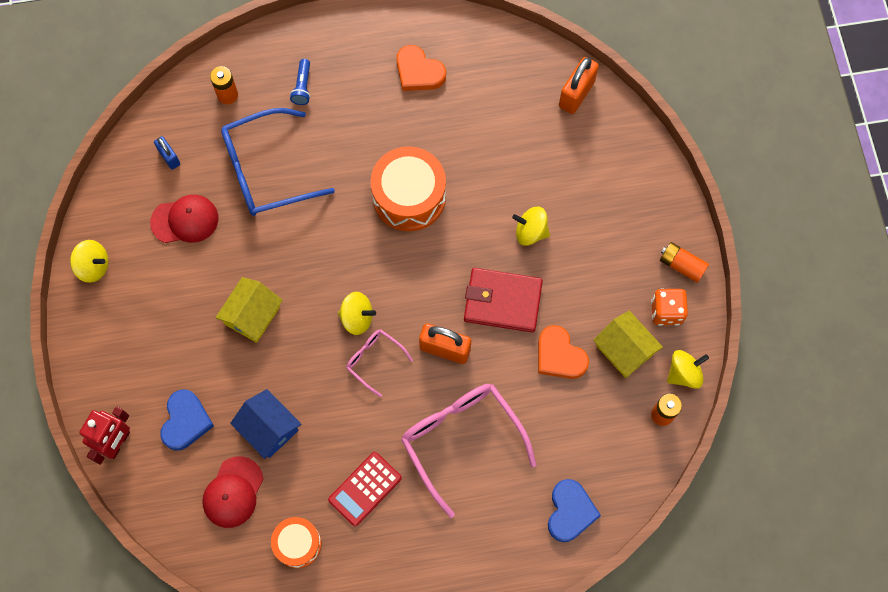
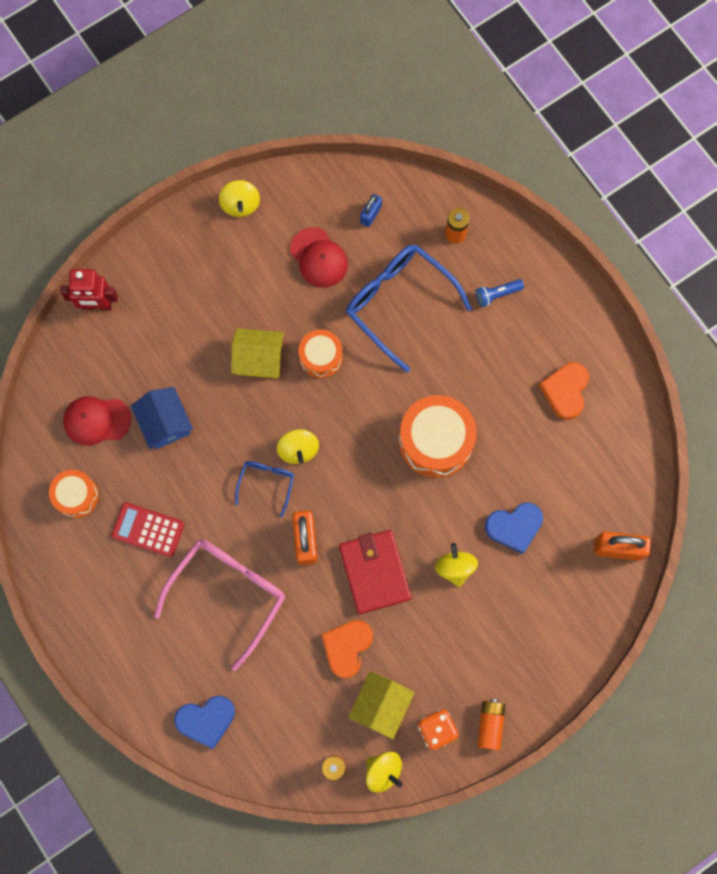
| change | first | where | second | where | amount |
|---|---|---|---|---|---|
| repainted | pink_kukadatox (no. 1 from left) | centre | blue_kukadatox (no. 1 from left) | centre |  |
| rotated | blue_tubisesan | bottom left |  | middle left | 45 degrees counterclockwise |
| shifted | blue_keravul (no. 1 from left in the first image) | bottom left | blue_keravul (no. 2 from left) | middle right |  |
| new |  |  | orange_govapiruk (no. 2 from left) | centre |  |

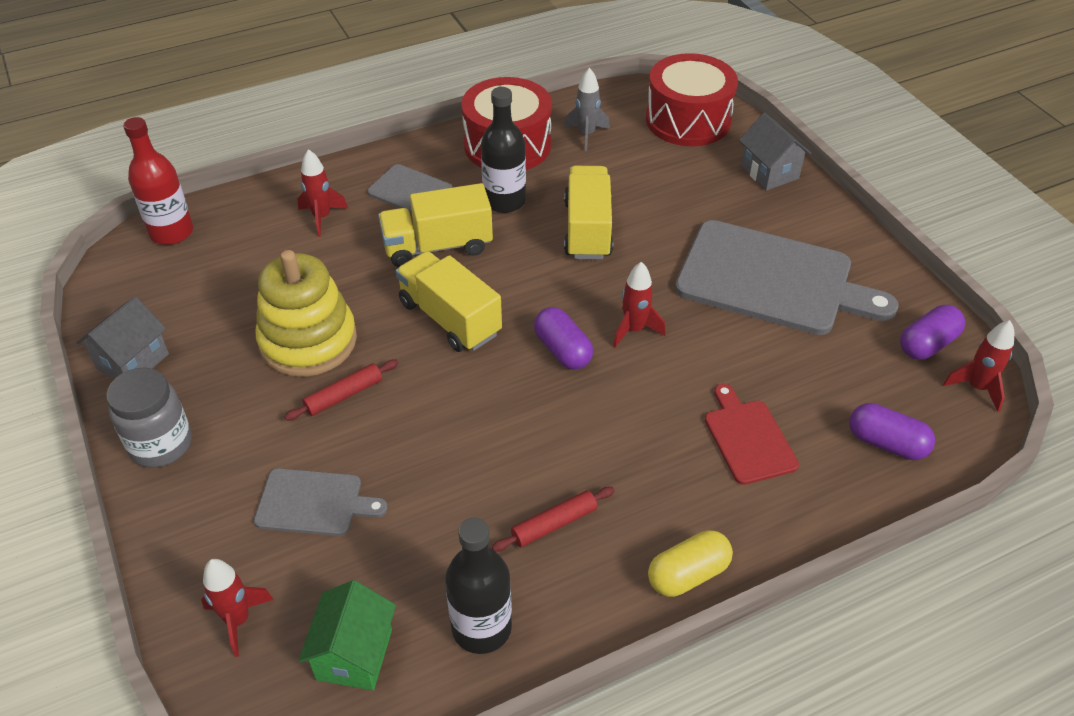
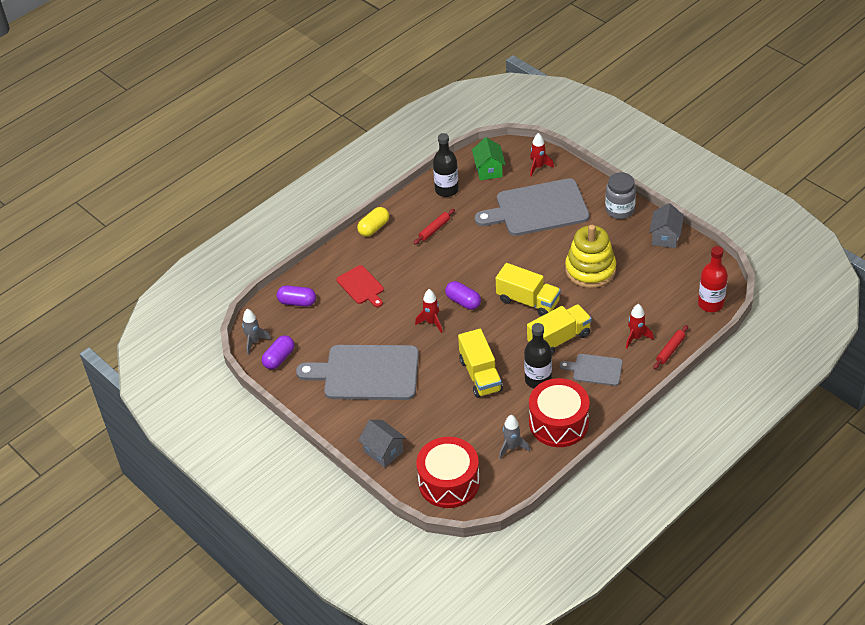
| change | first | where | second | where | amount |
|---|---|---|---|---|---|
| repainted | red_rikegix (no. 4 from left) | middle right | grey_rikegix (no. 1 from left) | middle left |  |
| shifted | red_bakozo (no. 1 from left in the first image) | middle left | red_bakozo (no. 2 from left) | middle right |  |
| scaled | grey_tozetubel (no. 1 from left in the first image) | bottom left | grey_tozetubel (no. 2 from left) | top centre | x1.99 |

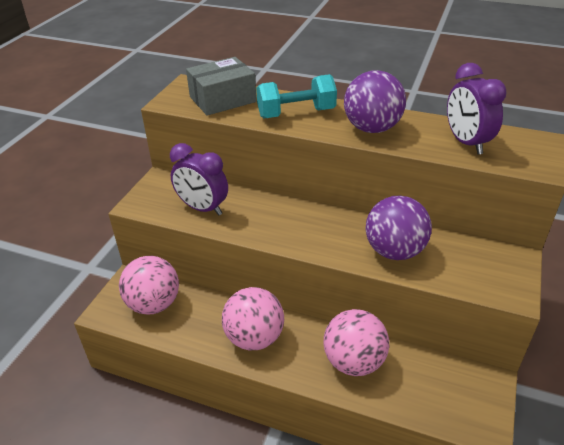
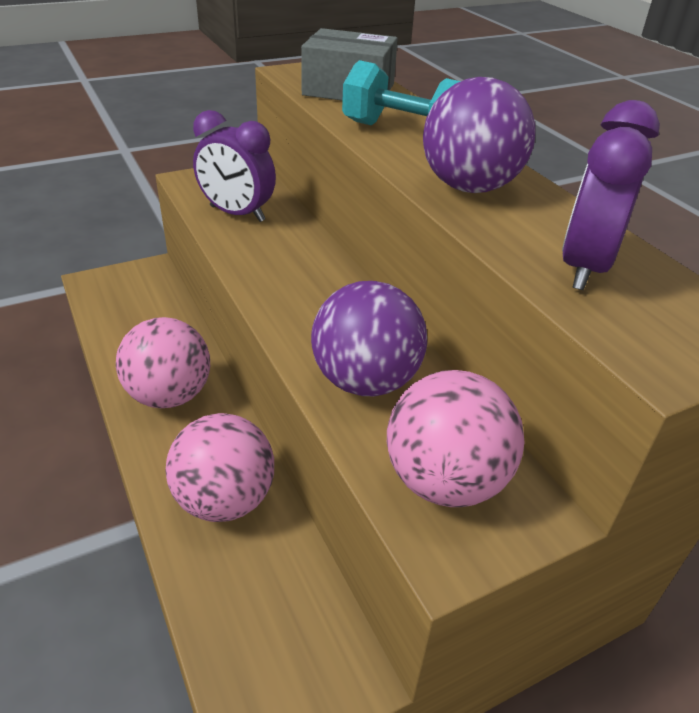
| change | first | where | second | where | amount |
|---|---|---|---|---|---|
| rotated | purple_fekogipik (no. 1 from left) | centre |  | top centre | 45 degrees counterclockwise |
| shifted | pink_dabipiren (no. 1 from left in the first image) | middle left | pink_dabipiren (no. 3 from left) | centre |  |

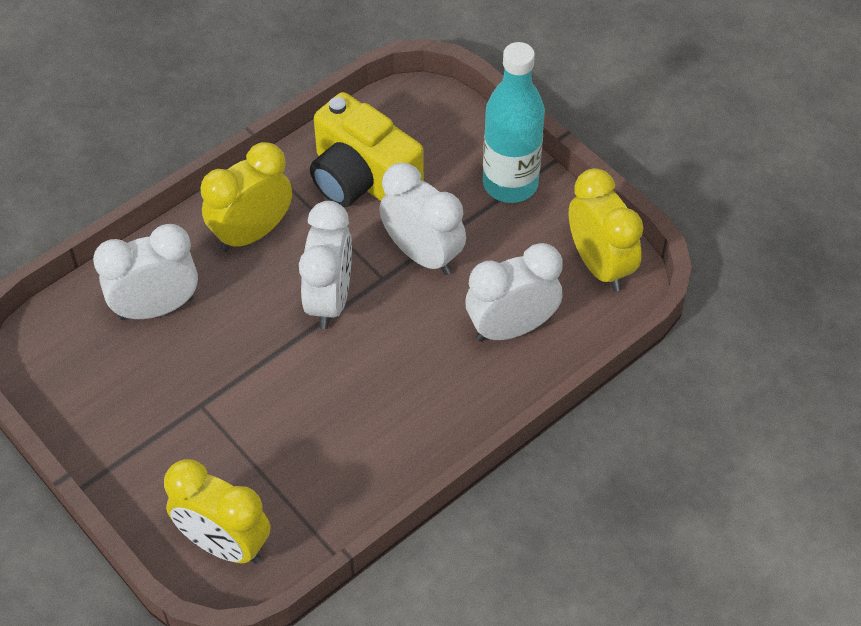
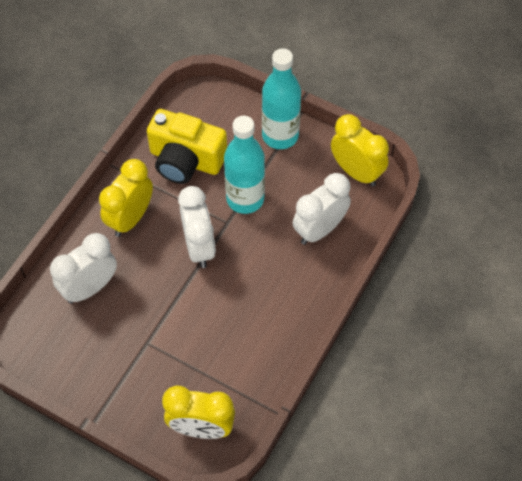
| change | first | where | second | where | amount |
|---|---|---|---|---|---|
| swapped | white_fekogipik (no. 3 from left) | centre | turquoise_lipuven (no. 1 from left) | centre |  |

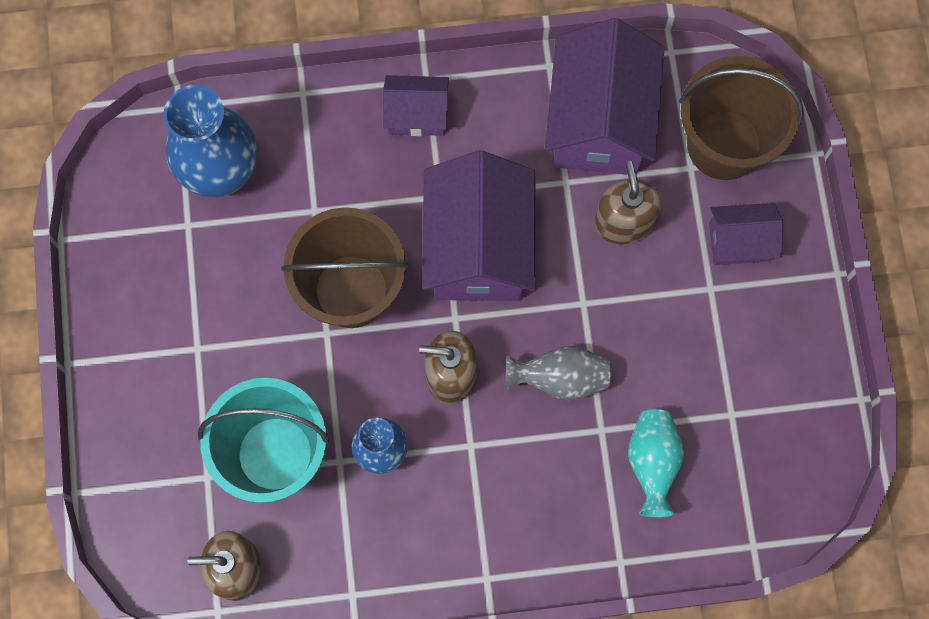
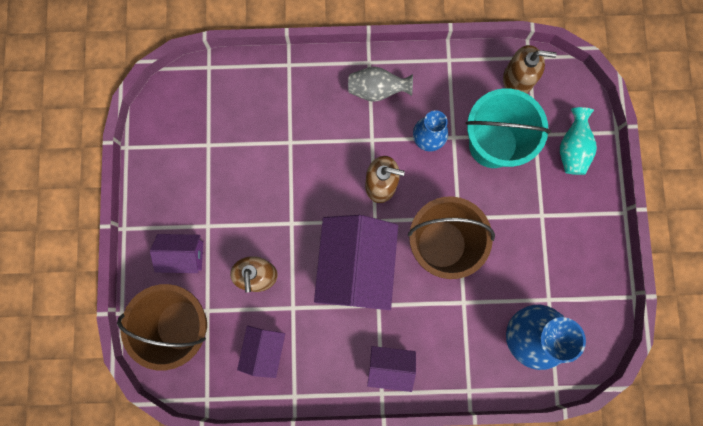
| change | first | where | second | where | amount |
|---|---|---|---|---|---|
| scaled | purple_tubisesan (no. 3 from left in the first image) | top centre | purple_tubisesan (no. 2 from left) | bottom centre | x0.52 |
| shifted | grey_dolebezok | centre |  | top centre |  |
| shifted | turquoise_dolebezok | bottom right |  | top right |  |

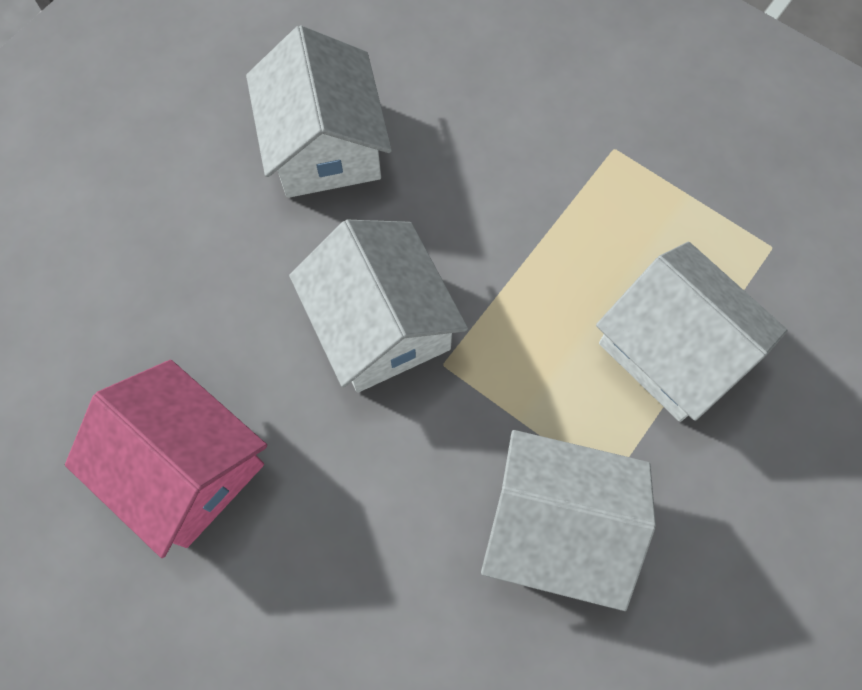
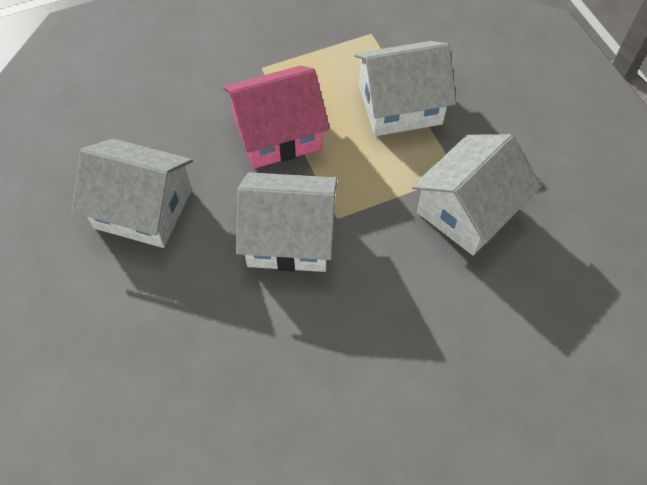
| change | first | where | second | where | amount |
|---|---|---|---|---|---|
| shifted | pink_tubisesan | middle left |  | top centre |  |

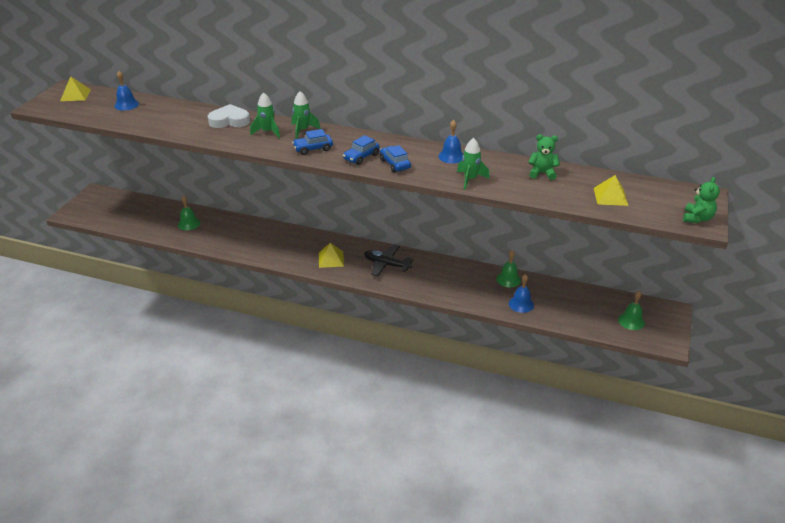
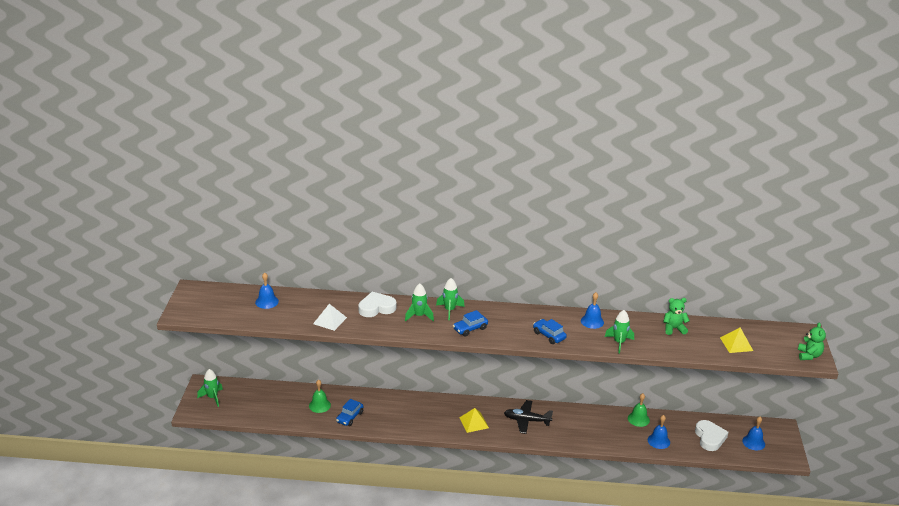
| change | first | where | second | where | amount |
|---|---|---|---|---|---|
| gone | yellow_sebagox (no. 1 from left) | top left |  |  |  |
| shifted | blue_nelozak (no. 2 from left in the first image) | top centre | blue_nelozak (no. 1 from left) | bottom centre |  |
| repainted | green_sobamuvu (no. 3 from left) | middle right | blue_sobamuvu (no. 4 from left) | bottom right |  |
| new |  |  | white_sebagox | centre |  |
| new |  |  | green_rikegix (no. 1 from left) | bottom left |  |
| new |  |  | white_keravul (no. 2 from left) | bottom right |  |

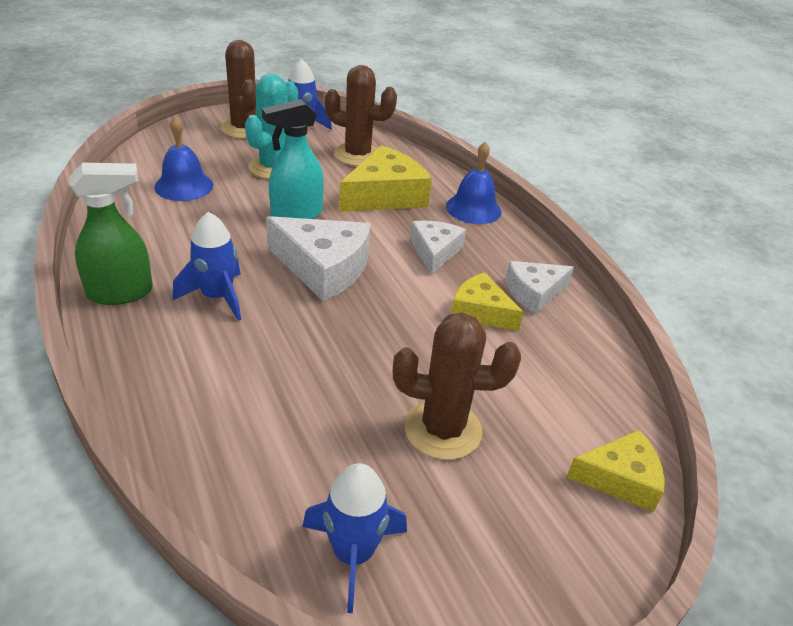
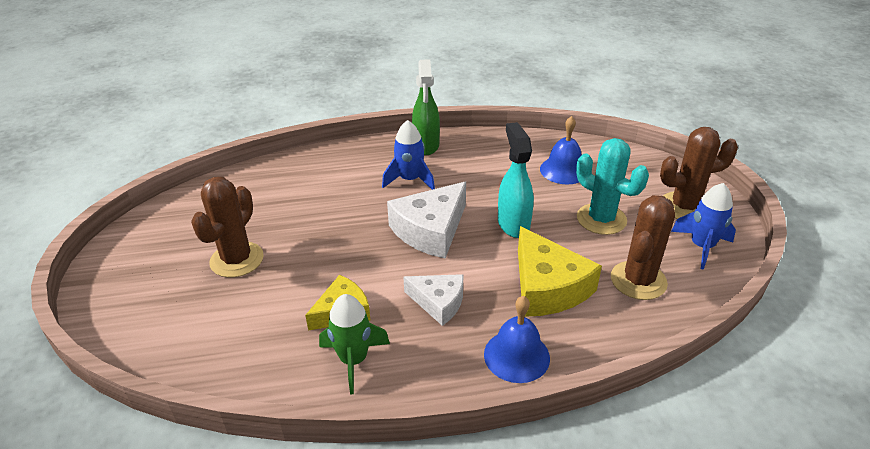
| change | first | where | second | where | amount |
|---|---|---|---|---|---|
| swapped | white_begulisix (no. 3 from left) | middle right | green_rikegix | bottom centre |  |
| gone | yellow_begulisix (no. 3 from left) | bottom right |  |  |  |
| gone | blue_rikegix (no. 3 from left) | bottom centre |  |  |  |

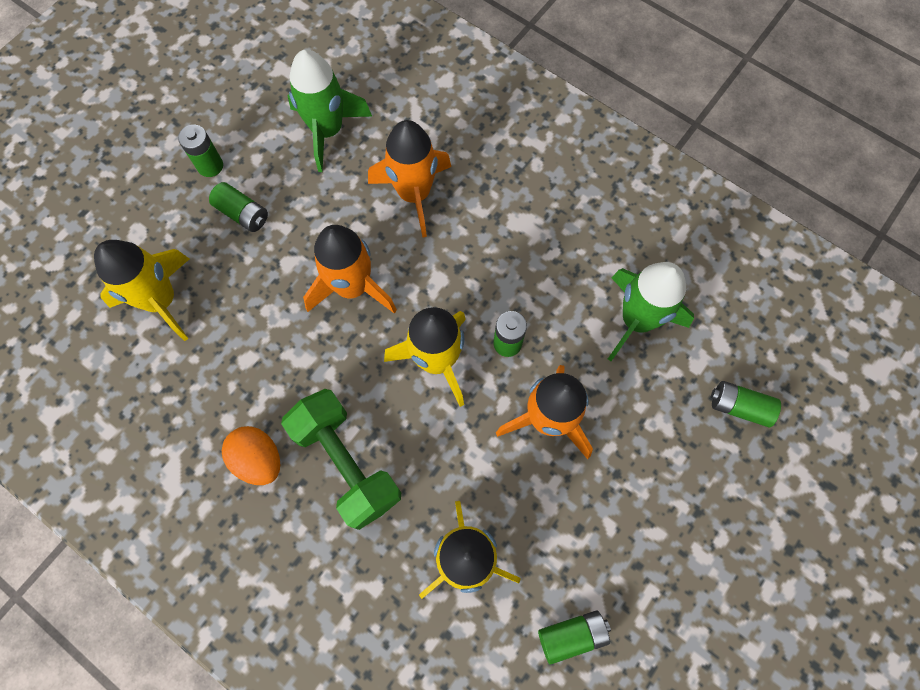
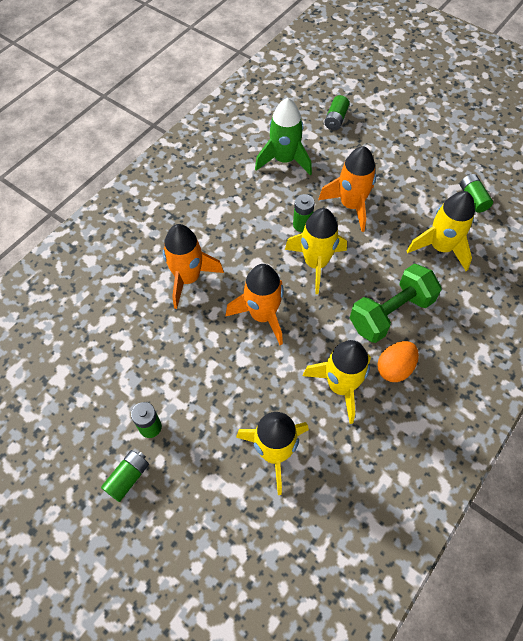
| change | first | where | second | where | amount |
|---|---|---|---|---|---|
| gone | green_rikegix (no. 1 from left) | top centre |  |  |  |
| shifted | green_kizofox (no. 2 from left in the first image) | top left | green_kizofox (no. 1 from left) | bottom left |  |
| new |  |  | yellow_rikegix (no. 3 from left) | centre |  |

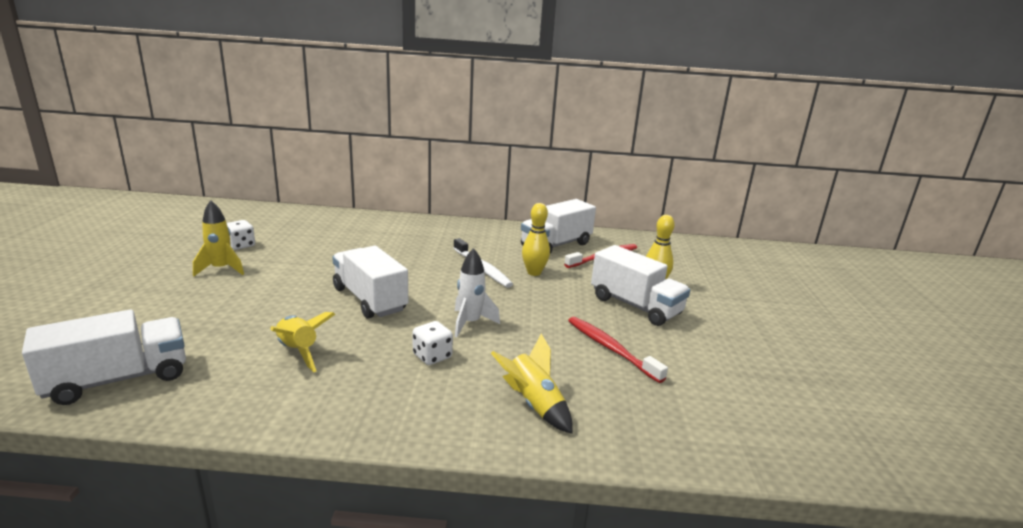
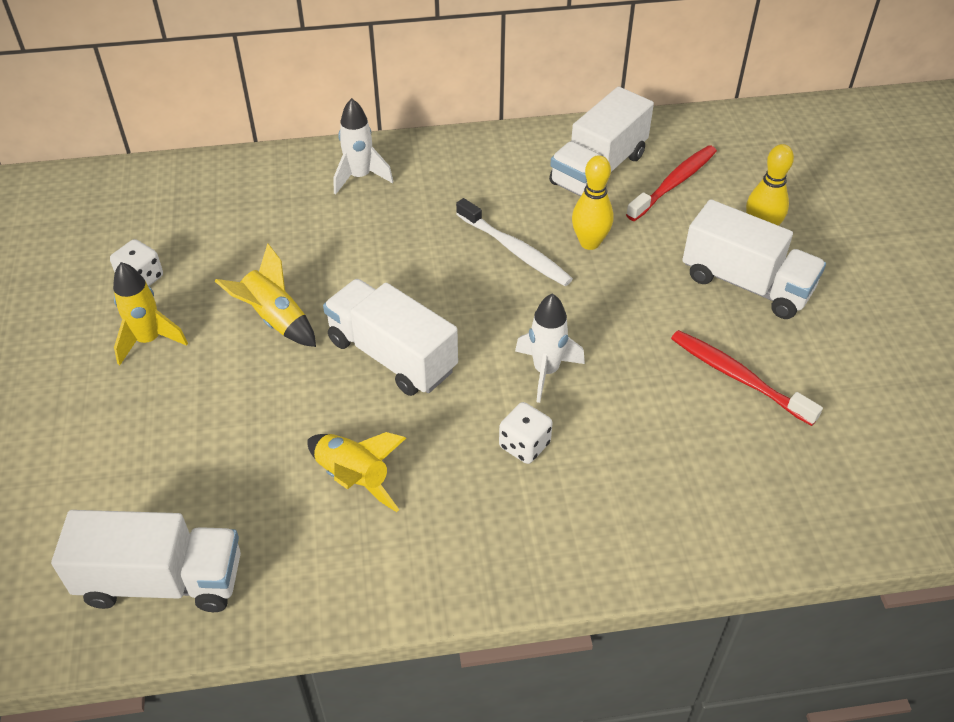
| change | first | where | second | where | amount |
|---|---|---|---|---|---|
| rotated | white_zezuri (no. 1 from left) | bottom left |  | bottom left | 45 degrees clockwise |
| shifted | yellow_rikegix (no. 3 from left in the first image) | bottom centre | yellow_rikegix (no. 2 from left) | middle left |  |
| new |  |  | white_rikegix (no. 1 from left) | top centre |  |

